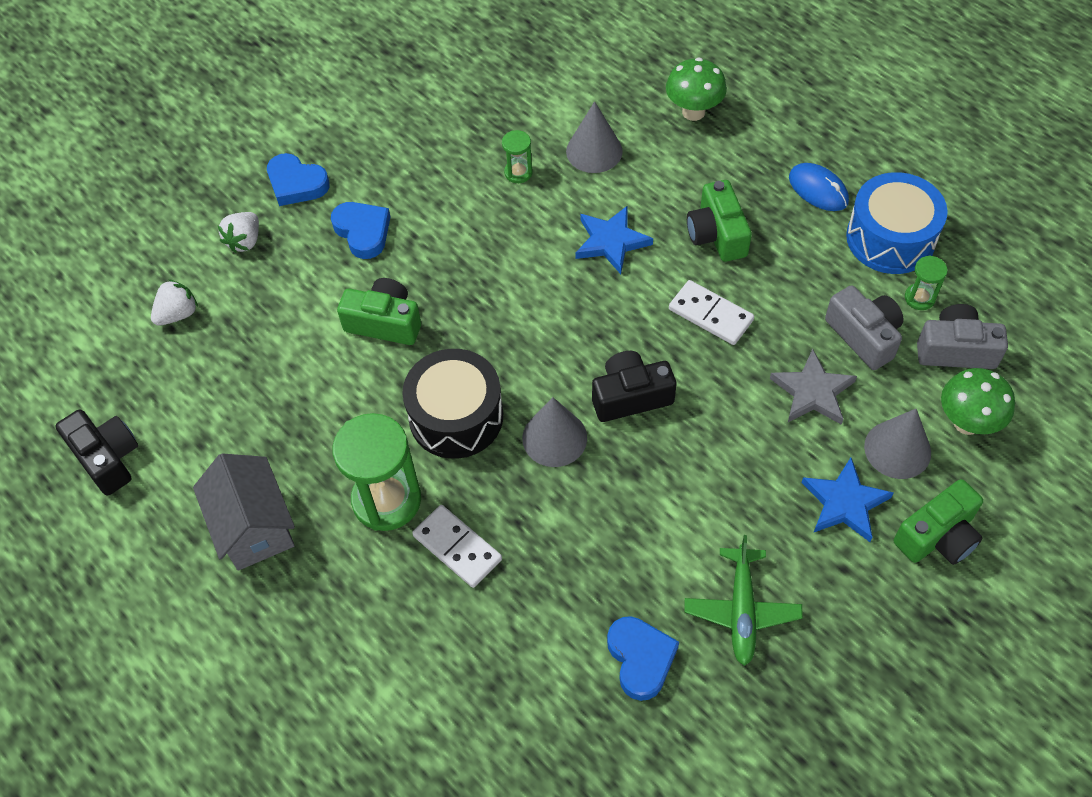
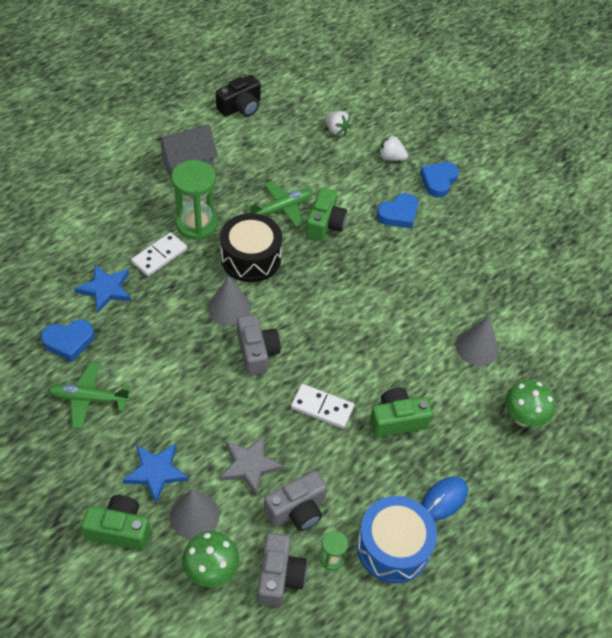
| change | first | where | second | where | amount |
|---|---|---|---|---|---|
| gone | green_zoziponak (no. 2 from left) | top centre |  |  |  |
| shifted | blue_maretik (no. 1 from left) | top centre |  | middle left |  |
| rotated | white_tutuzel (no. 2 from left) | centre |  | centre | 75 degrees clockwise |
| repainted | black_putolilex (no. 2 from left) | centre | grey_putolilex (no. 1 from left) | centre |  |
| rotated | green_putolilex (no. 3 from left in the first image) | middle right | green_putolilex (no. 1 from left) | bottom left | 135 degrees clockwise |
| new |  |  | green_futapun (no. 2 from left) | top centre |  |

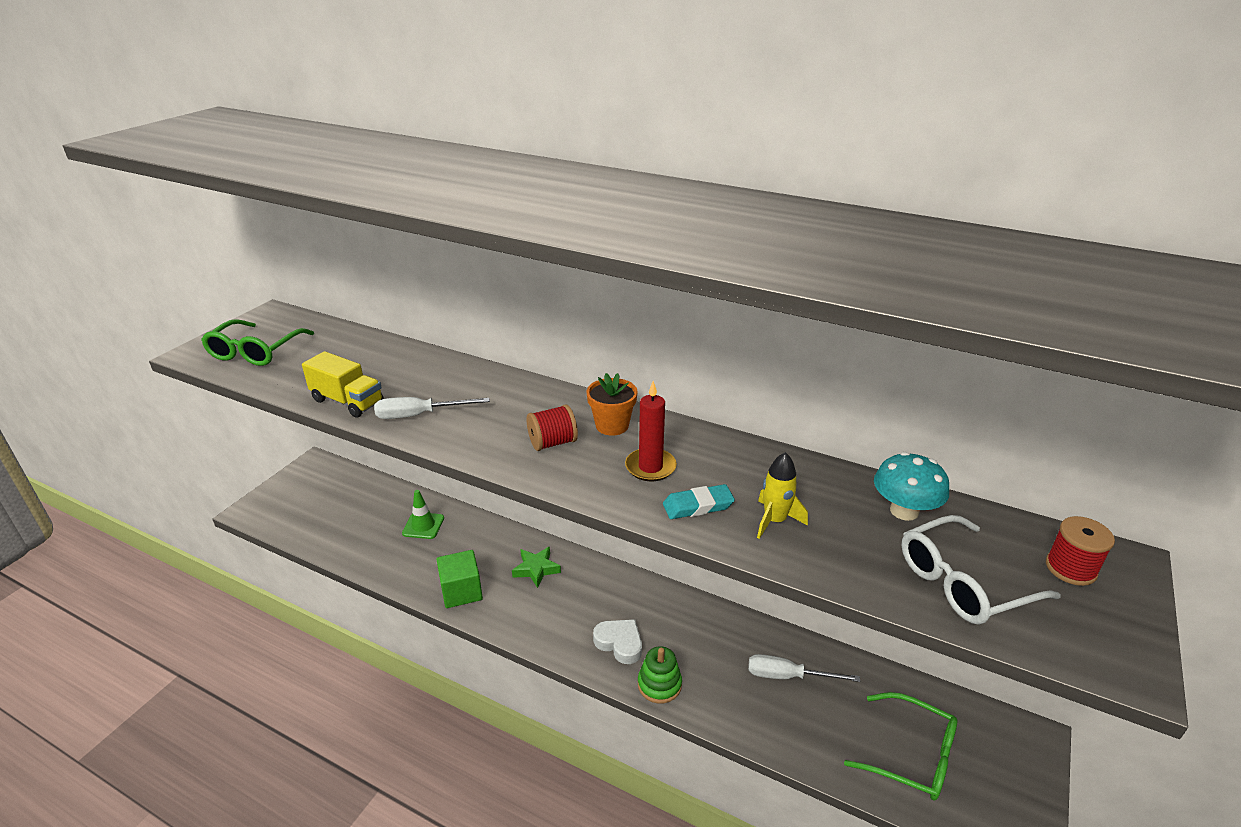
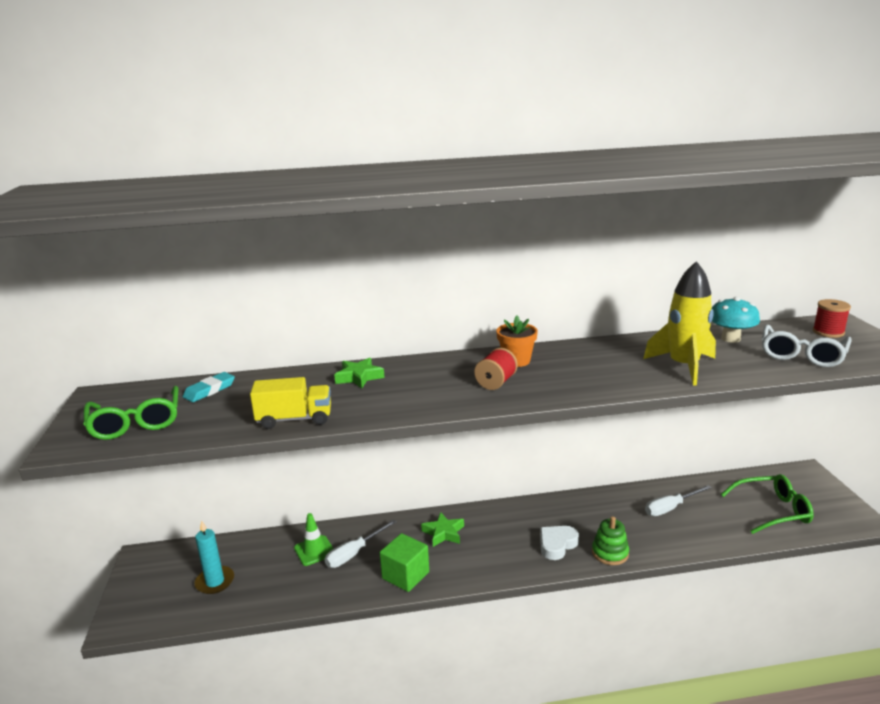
| change | first | where | second | where | amount |
|---|---|---|---|---|---|
| gone | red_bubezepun | centre |  |  |  |
| shifted | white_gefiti (no. 1 from left) | centre |  | bottom centre |  |
| scaled | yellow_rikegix | centre |  | middle right | x1.77 |
| shifted | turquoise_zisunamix | centre |  | middle left |  |
| rotated | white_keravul | bottom centre |  | bottom centre | 45 degrees counterclockwise |
| new |  |  | green_maretik (no. 1 from left) | centre |  |
| new |  |  | turquoise_bubezepun | bottom left |  |

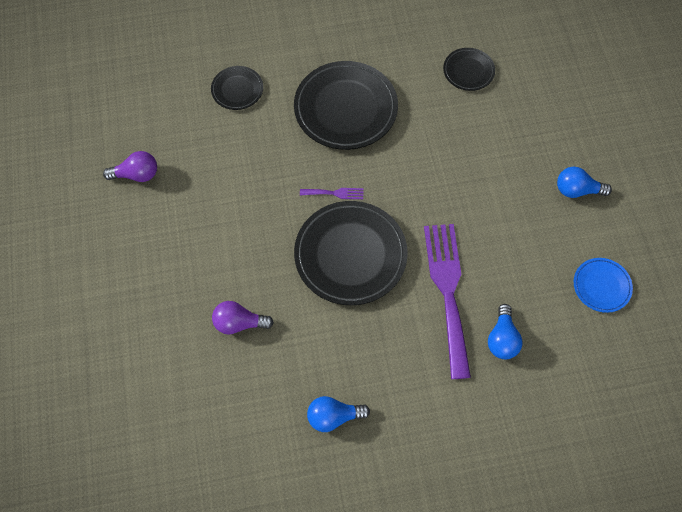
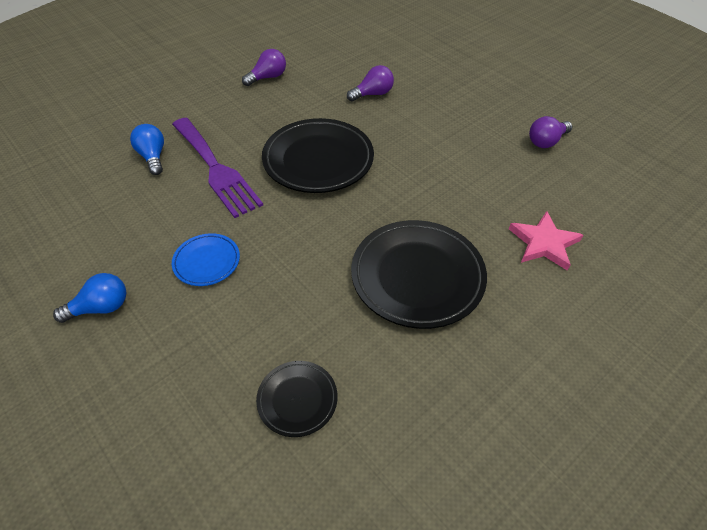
| change | first | where | second | where | amount |
|---|---|---|---|---|---|
| swapped | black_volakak (no. 1 from left) | top centre | pink_maretik | middle right |  |
| gone | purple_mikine (no. 1 from left) | centre |  |  |  |
| shifted | blue_volakak | middle right |  | middle left |  |
| repainted | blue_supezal (no. 1 from left) | bottom centre | purple_supezal (no. 1 from left) | top centre |  |

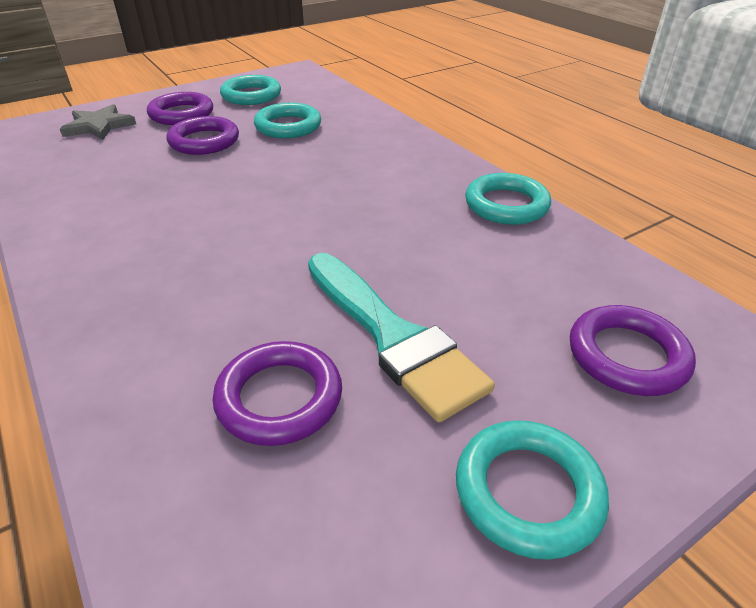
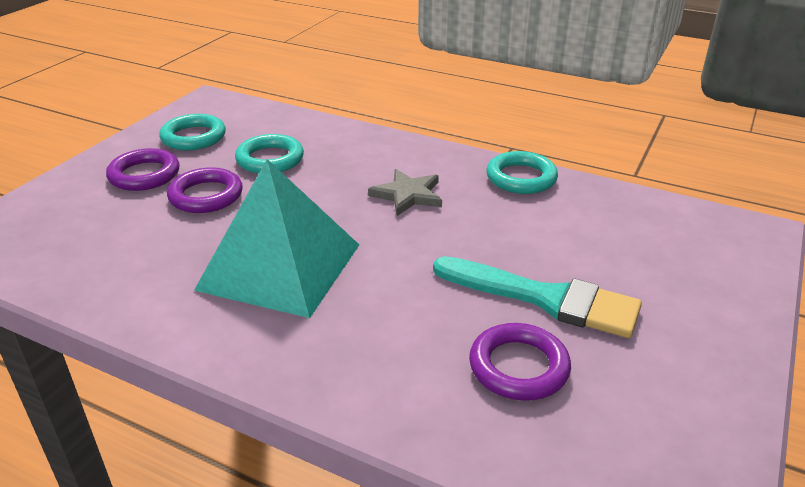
| change | first | where | second | where | amount |
|---|---|---|---|---|---|
| shifted | grey_maretik | top left |  | centre |  |
| gone | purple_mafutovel (no. 4 from left) | middle right |  |  |  |
| gone | turquoise_mafutovel (no. 4 from left) | bottom right |  |  |  |
| new |  |  | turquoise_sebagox | centre |  |

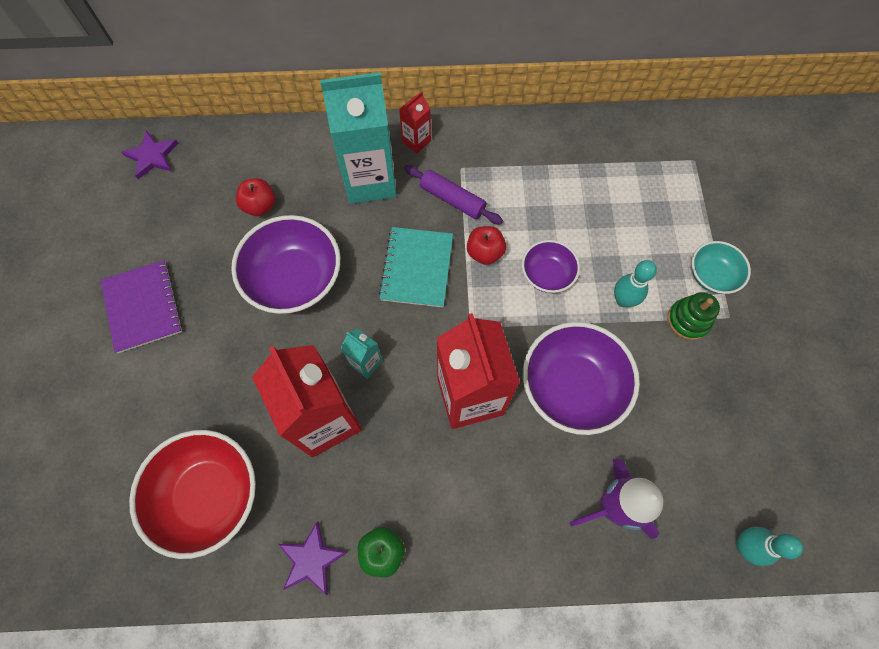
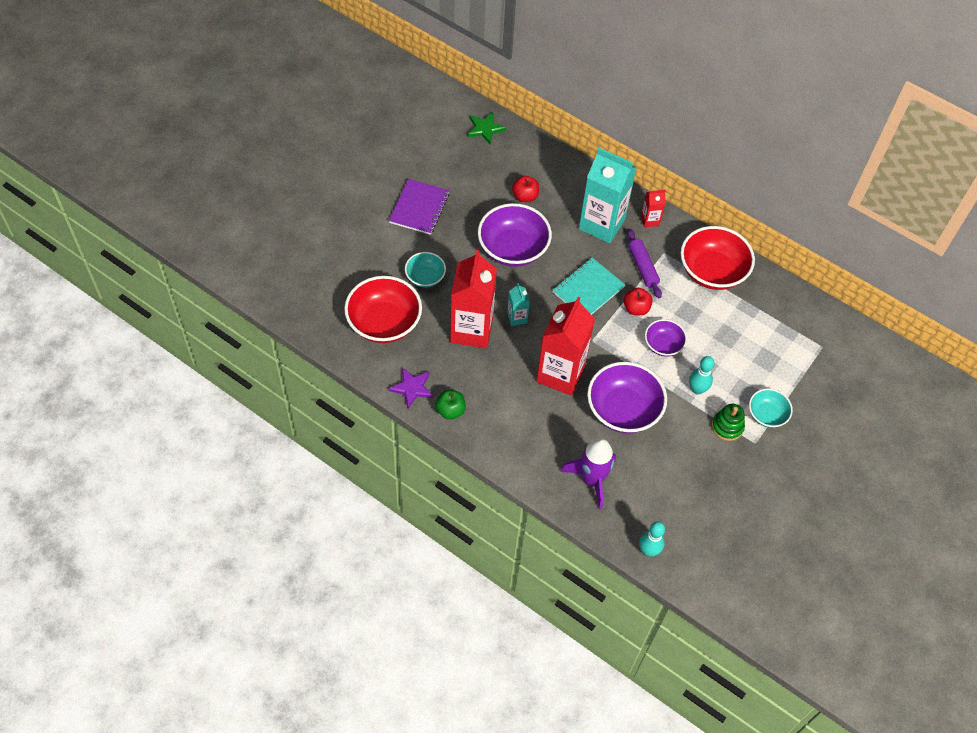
| change | first | where | second | where | amount |
|---|---|---|---|---|---|
| repainted | purple_maretik (no. 1 from left) | top left | green_maretik | top centre |  |
| new |  |  | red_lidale (no. 2 from left) | middle right |  |
| new |  |  | turquoise_lidale (no. 1 from left) | centre |  |

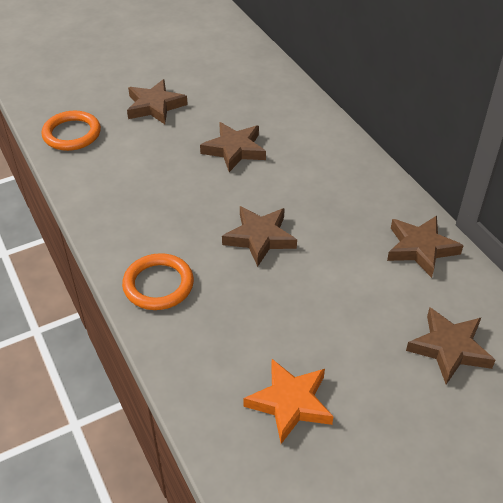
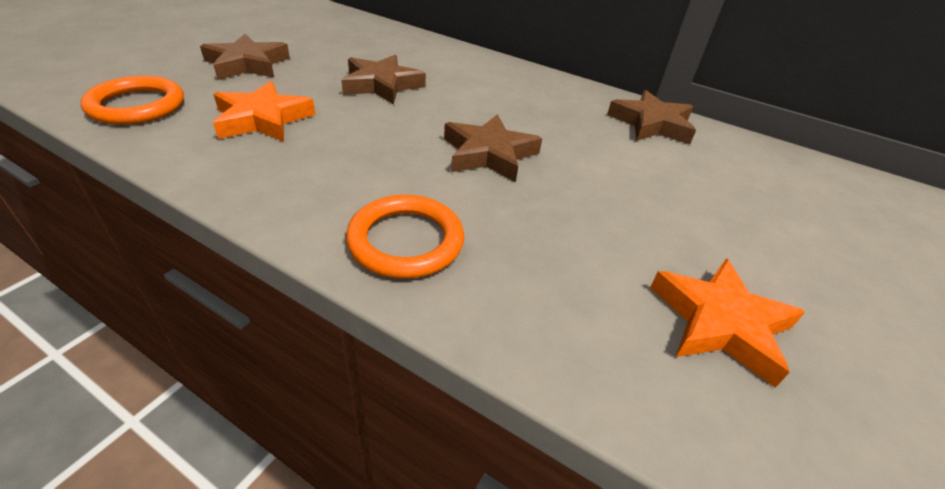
| change | first | where | second | where | amount |
|---|---|---|---|---|---|
| gone | brown_maretik (no. 5 from left) | bottom right |  |  |  |
| new |  |  | orange_maretik (no. 1 from left) | top left |  |

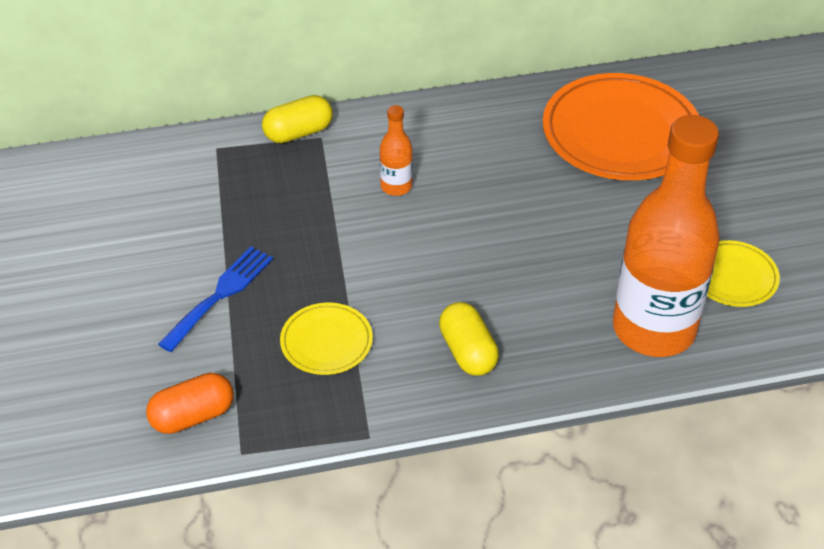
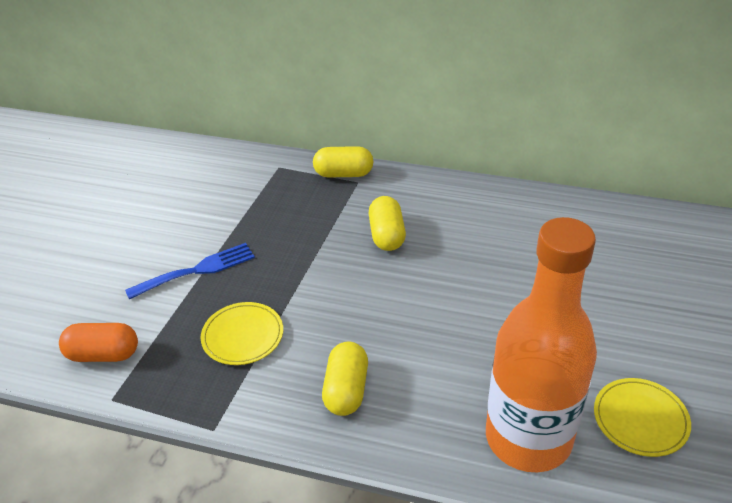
| change | first | where | second | where | amount |
|---|---|---|---|---|---|
| gone | orange_volakak | top right |  |  |  |
| swapped | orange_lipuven (no. 1 from left) | top centre | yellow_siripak (no. 3 from left) | centre |  |

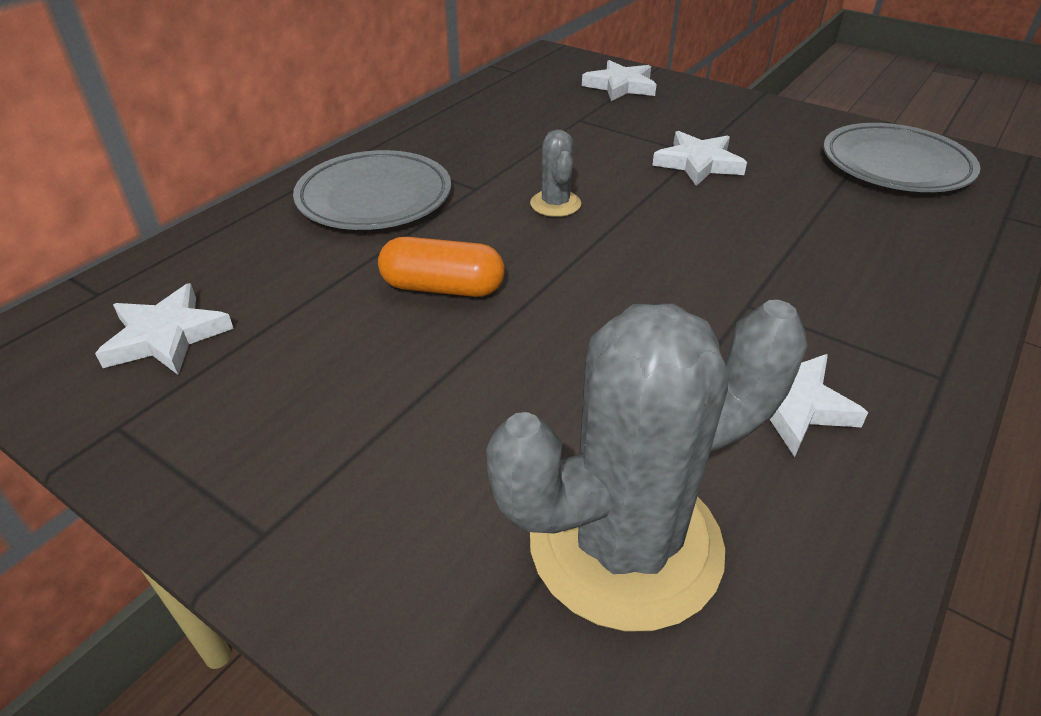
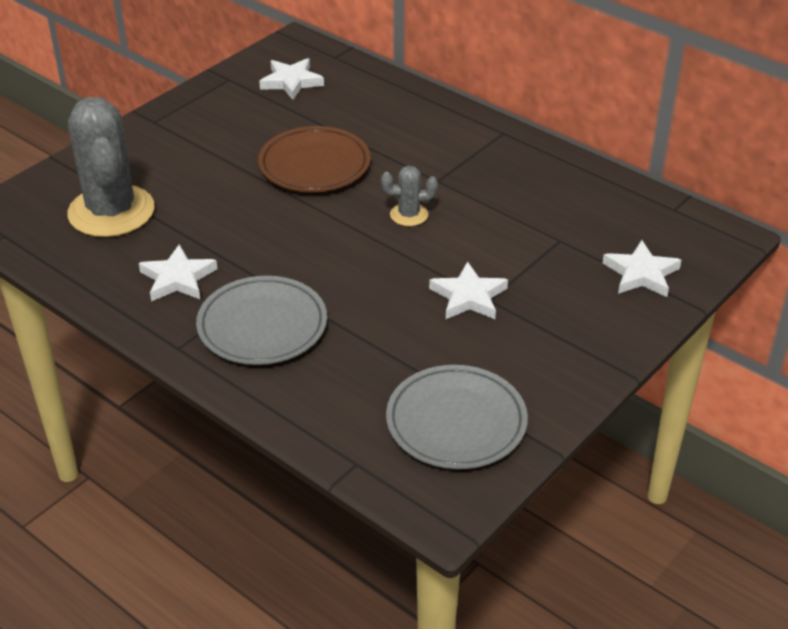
| change | first | where | second | where | amount |
|---|---|---|---|---|---|
| shifted | grey_volakak (no. 1 from left) | top centre |  | middle left |  |
| swapped | orange_siripak | centre | brown_volakak | top centre |  |

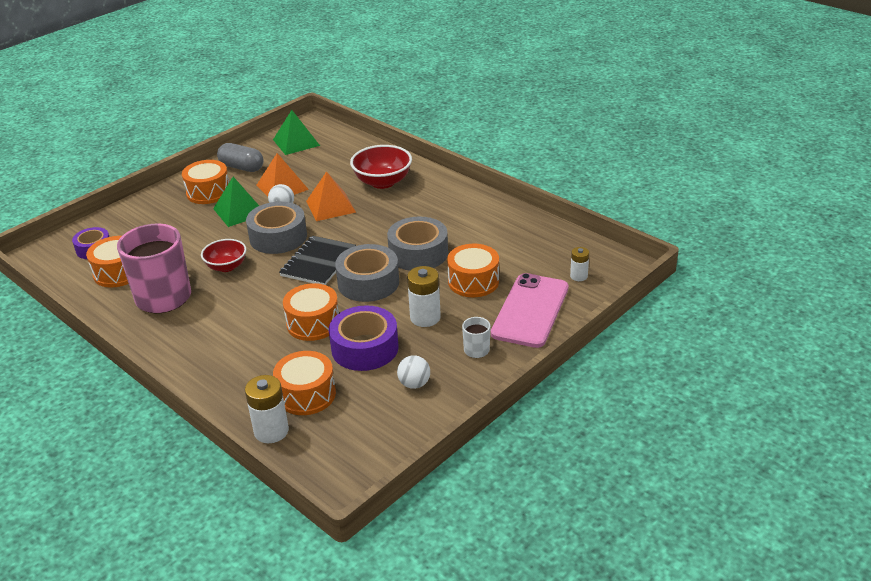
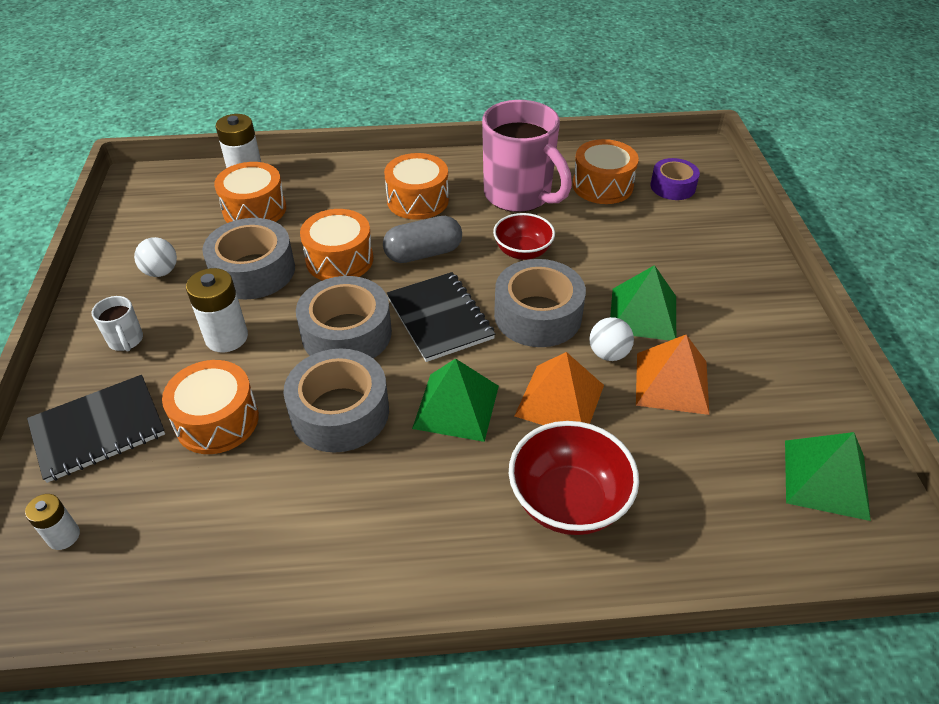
| change | first | where | second | where | amount |
|---|---|---|---|---|---|
| shifted | grey_siripak | top left |  | centre |  |
| shifted | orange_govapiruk (no. 2 from left in the first image) | top left | orange_govapiruk (no. 4 from left) | top centre |  |
| swapped | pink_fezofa | centre | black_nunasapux (no. 1 from left) | middle left |  |
| repainted | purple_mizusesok (no. 2 from left) | centre | grey_mizusesok (no. 1 from left) | middle left |  |
| new |  |  | green_sebagox (no. 1 from left) | centre |  |

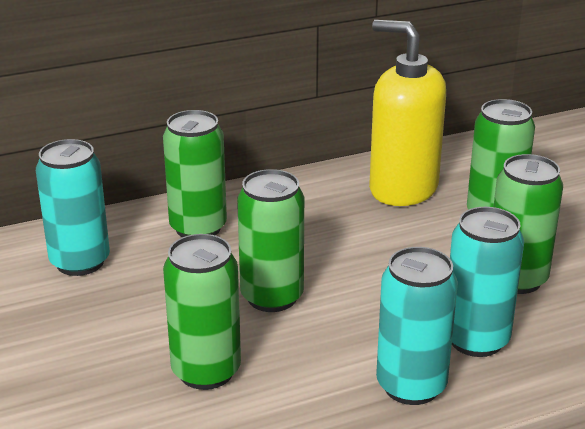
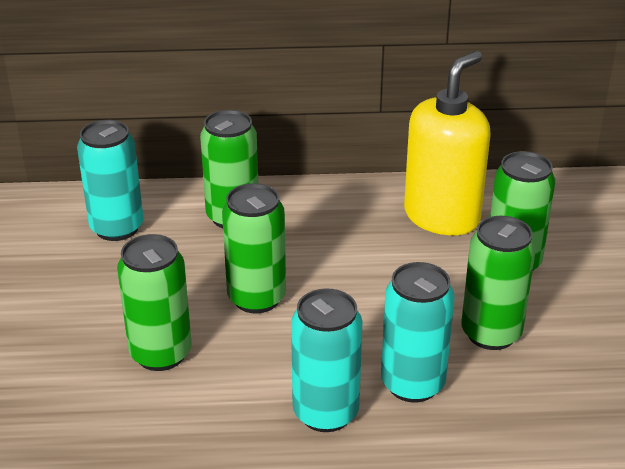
| change | first | where | second | where | amount |
|---|---|---|---|---|---|
| rotated | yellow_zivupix | top right |  | top right | 75 degrees clockwise |

